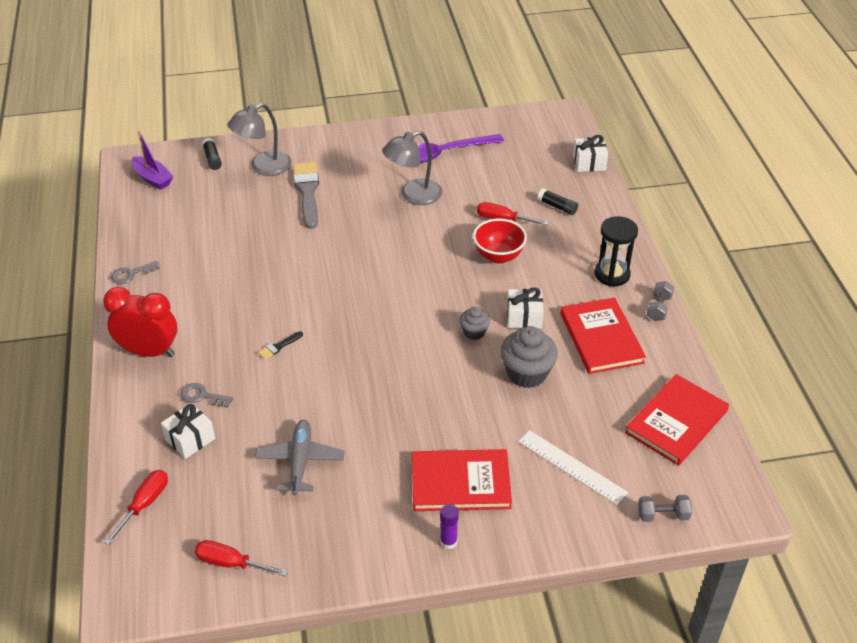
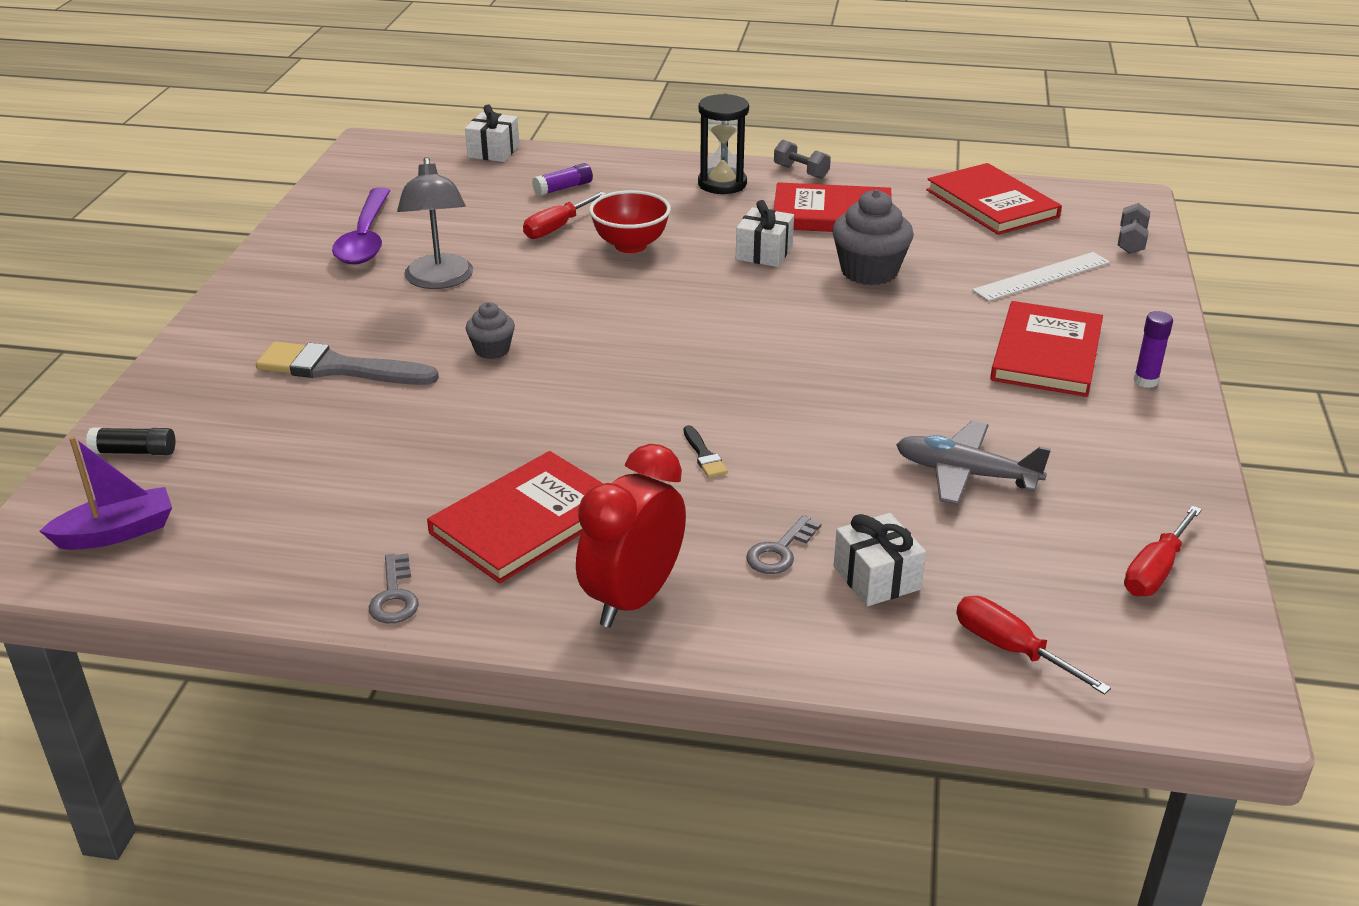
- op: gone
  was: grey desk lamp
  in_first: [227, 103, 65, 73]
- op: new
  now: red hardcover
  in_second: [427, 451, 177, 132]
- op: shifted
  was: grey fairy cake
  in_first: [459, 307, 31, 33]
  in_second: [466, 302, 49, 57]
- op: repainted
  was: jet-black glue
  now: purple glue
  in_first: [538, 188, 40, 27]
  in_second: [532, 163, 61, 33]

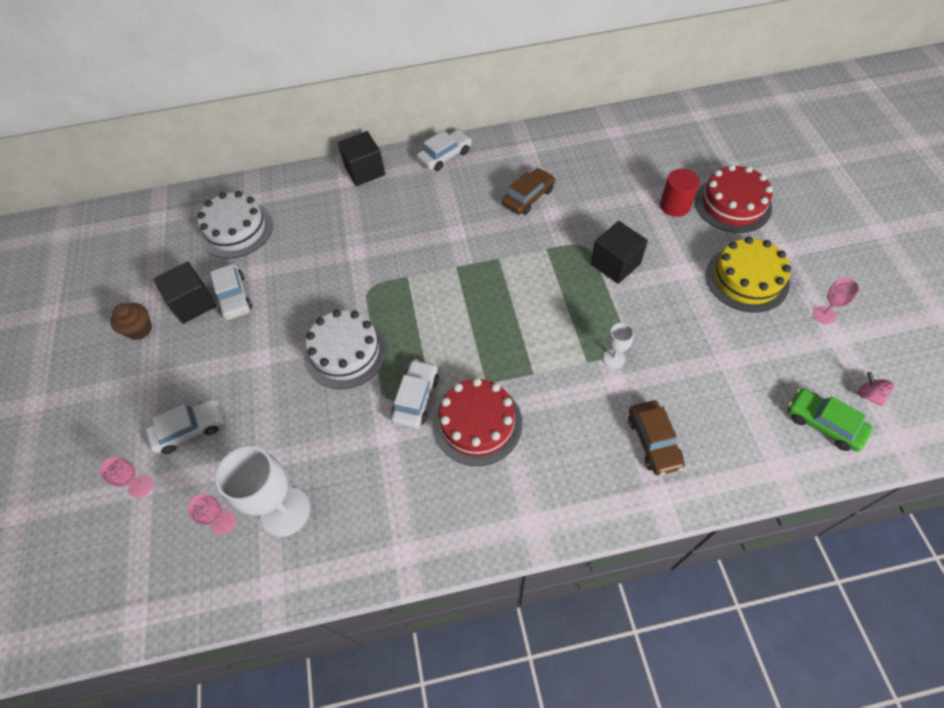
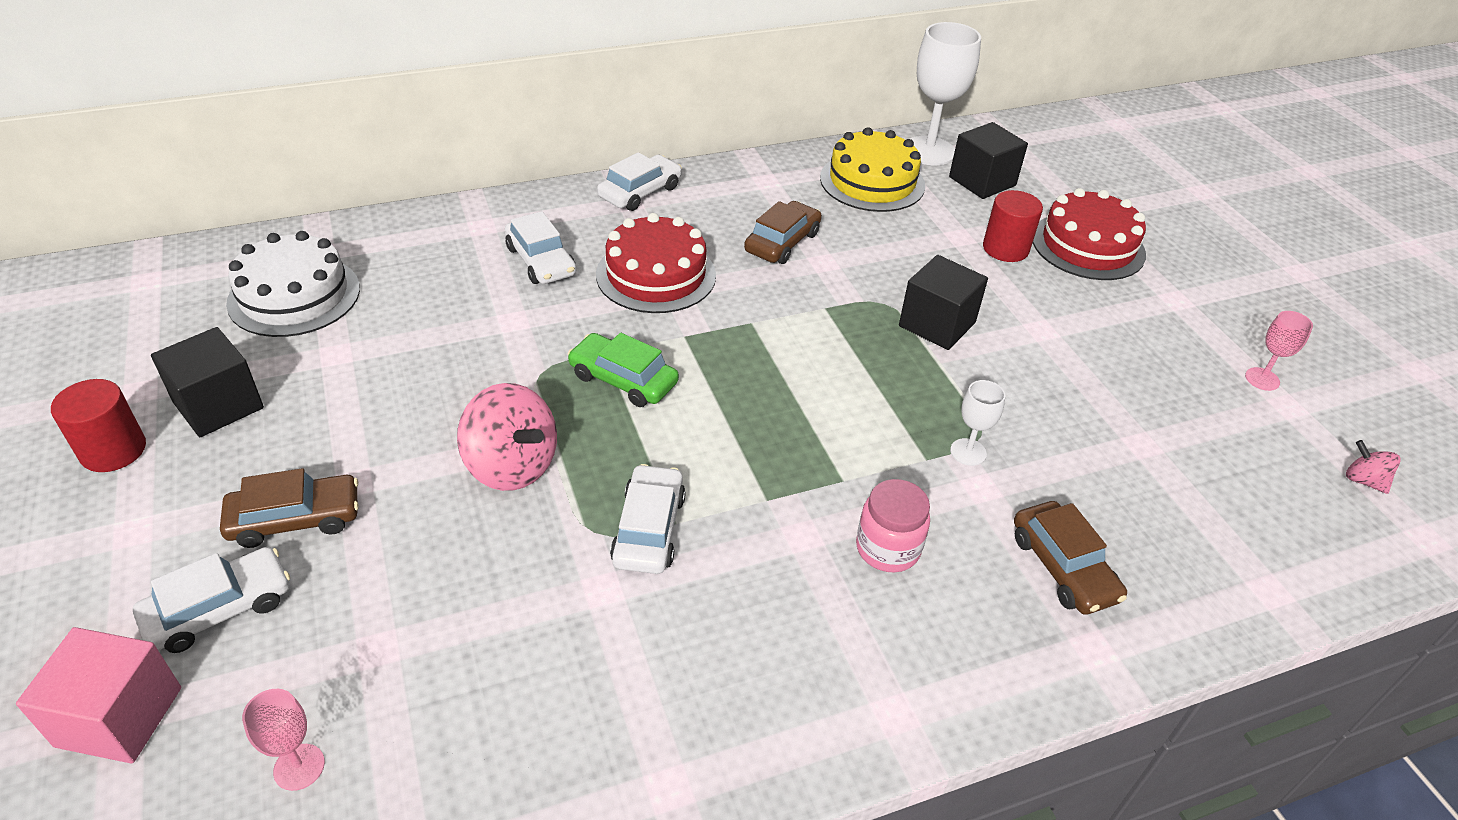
- op: new
  now: brown automobile
  in_second: [220, 468, 139, 80]
- op: new
  now: pink preserve jar
  in_second: [856, 479, 74, 93]
- op: shifted
  was: white automobile
  in_first: [210, 263, 42, 57]
  in_second: [505, 211, 71, 73]
- op: shifted
  was: white wine glass
  in_first: [215, 446, 95, 91]
  in_second: [910, 22, 71, 143]
- op: shifted
  was: jet-black block
  in_first: [338, 131, 47, 55]
  in_second: [949, 122, 79, 77]
- op: shifted
  was: red gateau
  in_first: [433, 378, 89, 88]
  in_second: [596, 213, 120, 100]
- op: shifted
  was: yellow gateau
  in_first: [706, 237, 85, 76]
  in_second: [820, 127, 105, 85]
- op: shifted
  was: leaf-green automobile
  in_first: [787, 388, 86, 64]
  in_second: [568, 333, 111, 74]
- op: swapped
  was: pink wine glass
  now: pink block
  in_first: [99, 456, 54, 42]
  in_second: [16, 627, 165, 137]
- op: swapped
  was: brown fairy cake
  now: red cylinder shape
  in_first: [111, 303, 41, 37]
  in_second: [51, 379, 95, 93]
- op: swapped
  was: white gateau
  now: pink whirligig
  in_first: [304, 310, 83, 79]
  in_second: [457, 383, 100, 108]

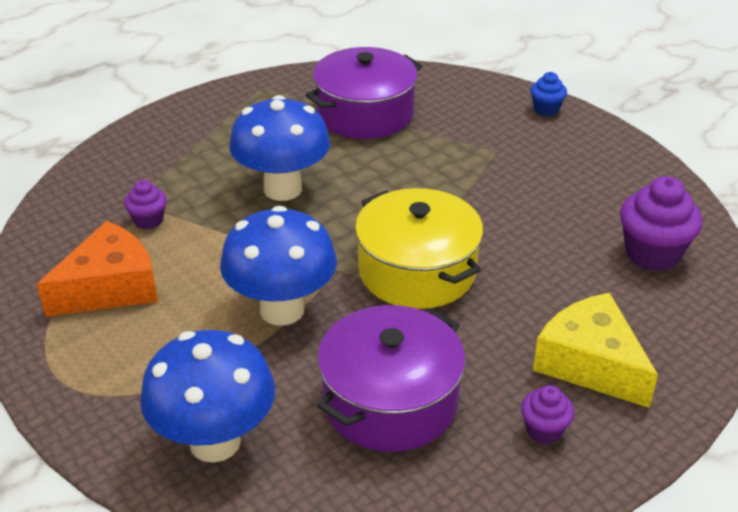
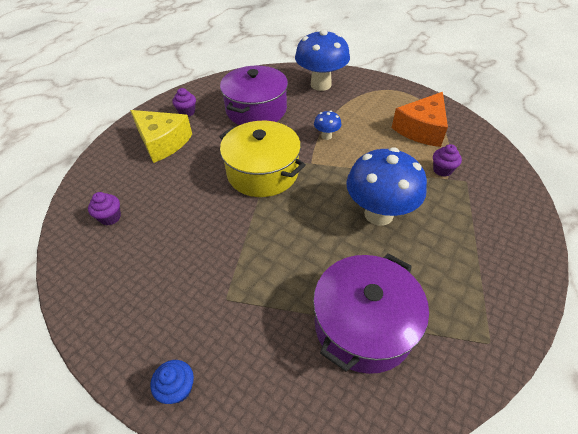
- op: scaled
  was: blue mushroom
  in_first: [220, 206, 117, 120]
  in_second: [314, 111, 27, 29]
  ratio: 0.45
- op: scaled
  was: purple fairy cake
  in_first: [620, 176, 83, 95]
  in_second: [88, 192, 33, 33]
  ratio: 0.55

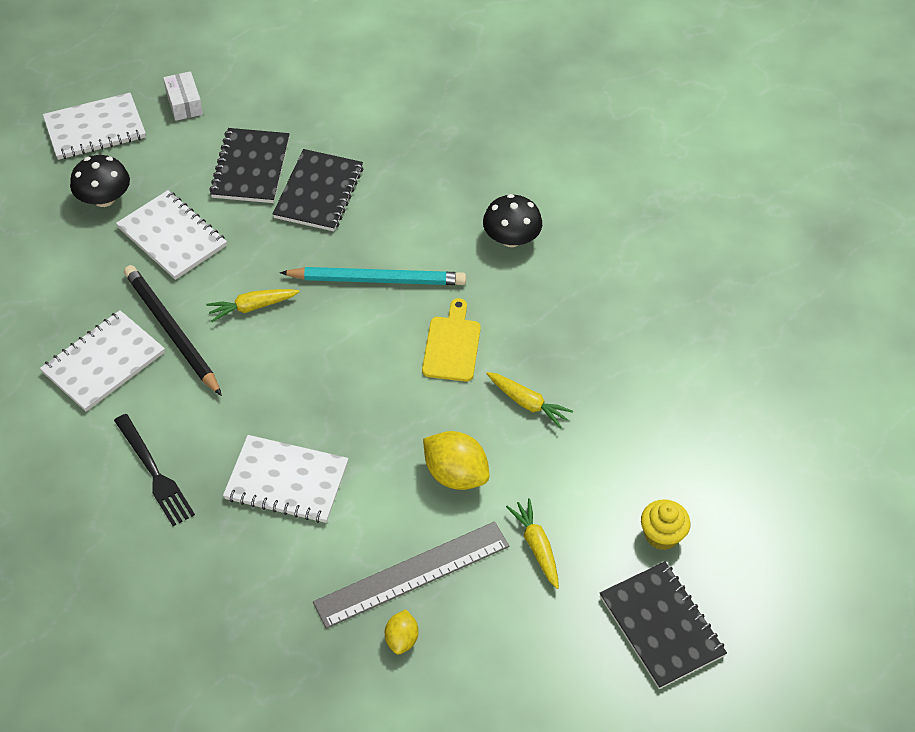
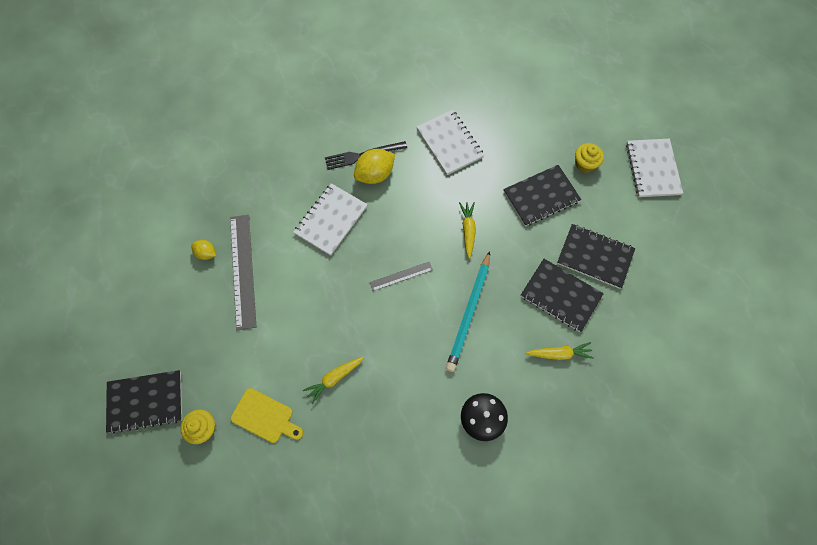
- op: gone
  was: jet-black lead pencil
  in_first: [124, 265, 98, 131]
- op: gone
  was: white box
  in_first: [163, 71, 40, 50]
- op: new
  now: grey straightedge
  in_second: [370, 262, 63, 29]
- op: shifted
  was: yellow cutting board
  in_first: [422, 298, 59, 84]
  in_second: [231, 388, 72, 55]
- op: shifted
  was: yellow toy lemon
  in_first: [423, 431, 66, 59]
  in_second: [354, 149, 41, 35]
- op: shifted
  was: yellow root vegetable
  in_first: [506, 498, 53, 91]
  in_second: [526, 342, 68, 18]
- op: swapped
  was: jet-black mushroom
  now: yellow fairy cake
  in_first: [70, 155, 60, 52]
  in_second: [575, 143, 29, 30]
- op: repainted
  was: white notepad
  now: jet-black notepad
  in_first: [116, 190, 111, 90]
  in_second: [503, 165, 78, 61]

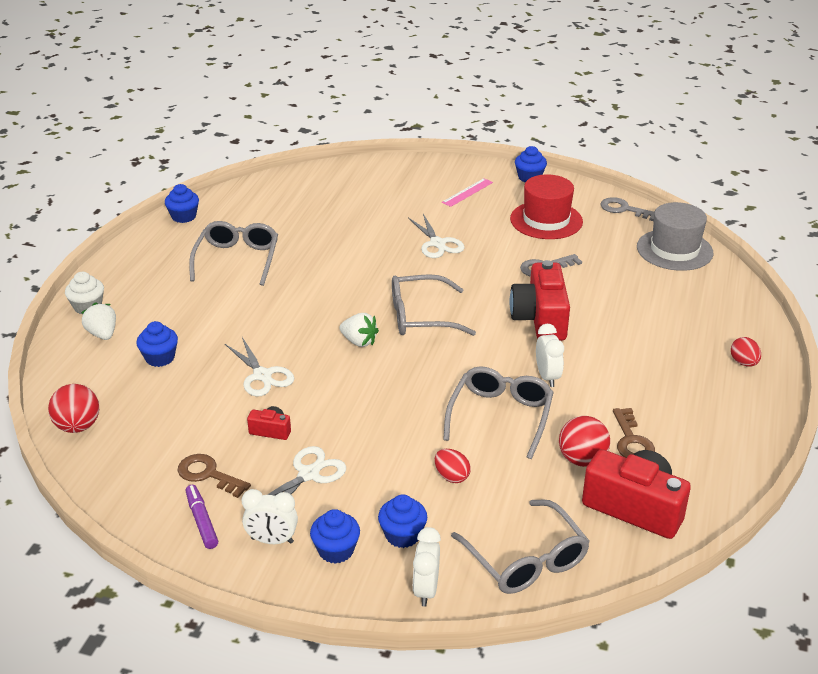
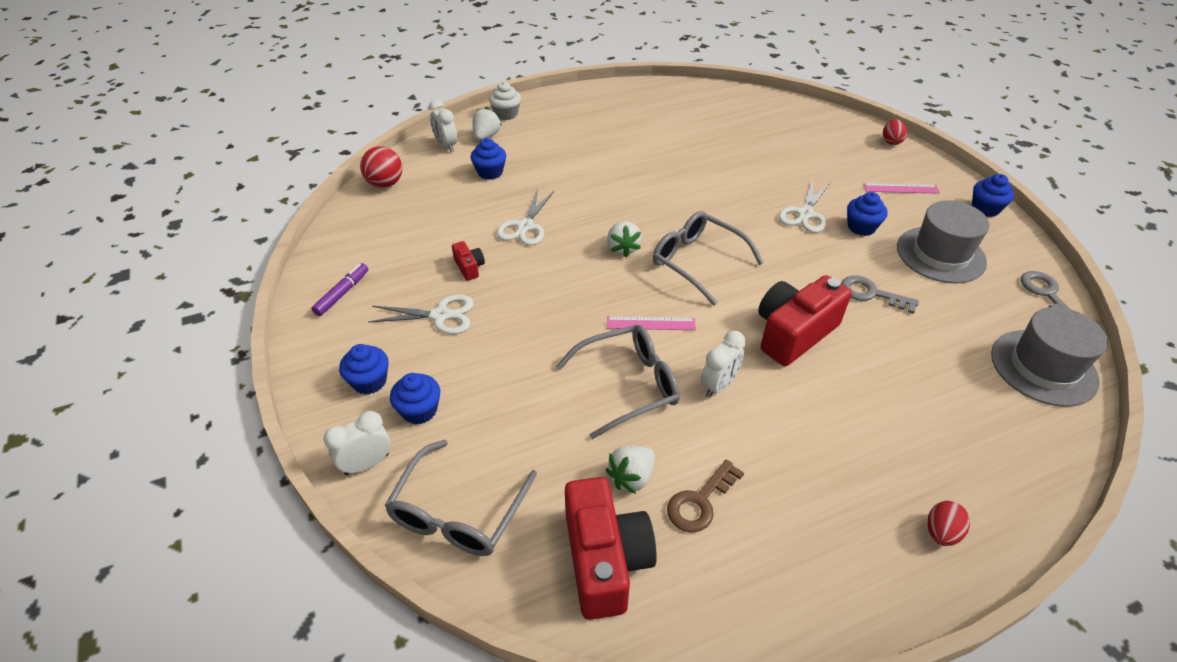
- op: gone
  was: brown door key
  in_first: [177, 454, 74, 44]
- op: gone
  was: grey eyeglasses
  in_first: [189, 221, 89, 65]
- op: new
  now: pink straightedge
  in_second: [607, 316, 89, 14]
- op: shifted
  was: blue fairy cake
  in_first: [165, 184, 34, 39]
  in_second: [847, 192, 41, 44]
- op: shifted
  was: white alarm clock
  in_first: [242, 489, 56, 55]
  in_second: [429, 100, 28, 52]
- op: shifted
  was: red egg
  in_first: [435, 449, 36, 34]
  in_second: [883, 119, 24, 26]
- op: swapped
  was: red ball
  now: white strawberry
  in_first: [559, 416, 51, 51]
  in_second: [605, 446, 50, 48]
- op: repainted
  was: red tall hat
  now: grey tall hat
  in_first: [510, 174, 73, 65]
  in_second: [897, 200, 92, 84]

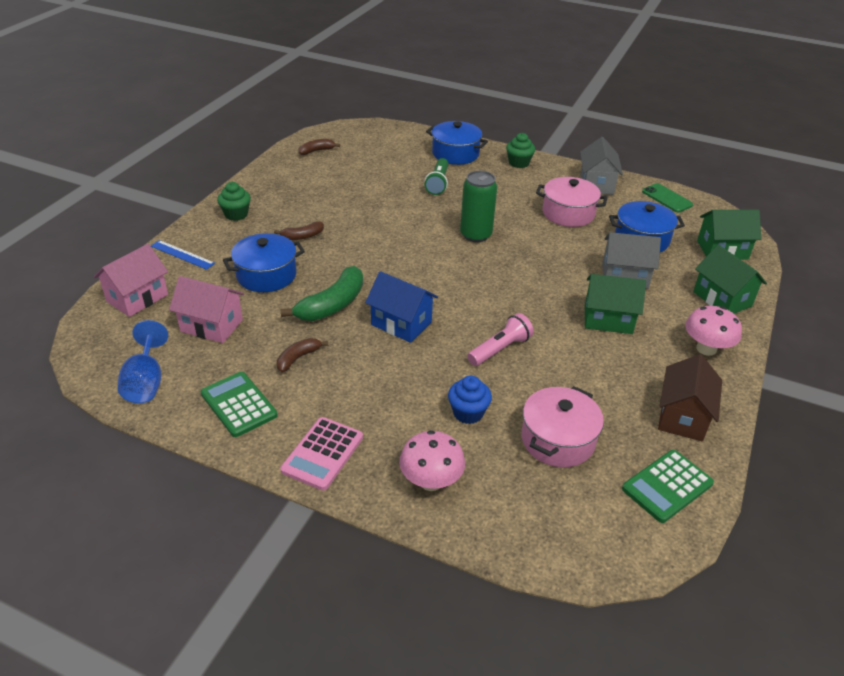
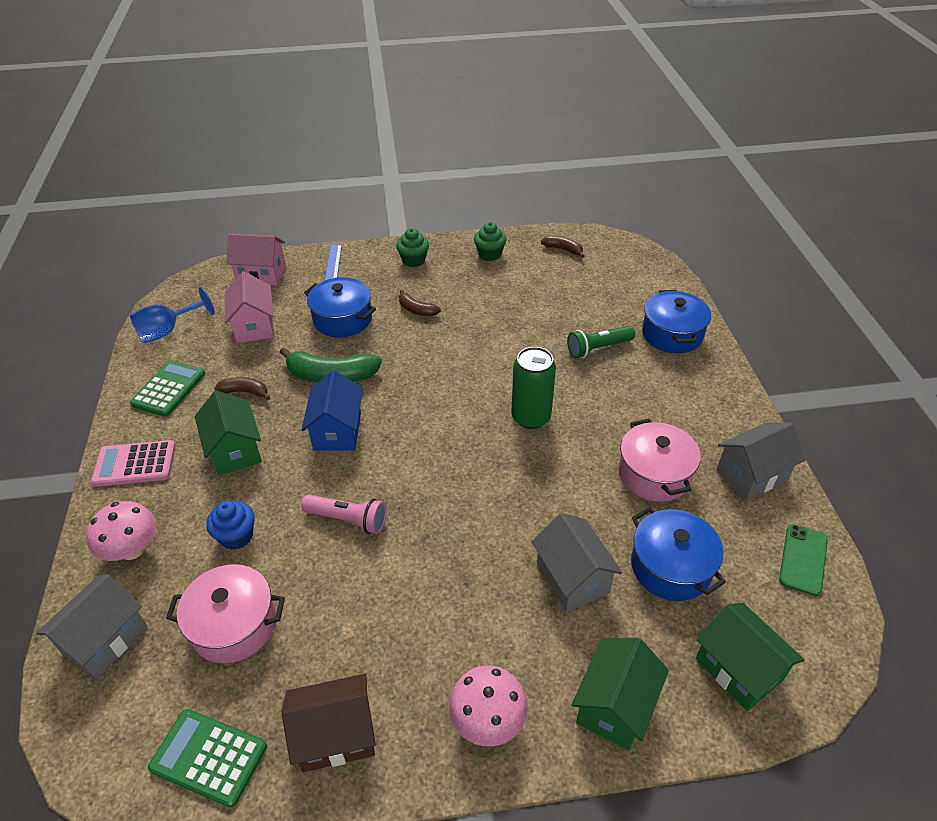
- op: new
  now: grey toy house
  in_second: [37, 574, 110, 105]
- op: shifted
  was: leaf-green fairy cake
  in_first: [506, 133, 29, 35]
  in_second: [474, 222, 32, 39]
- op: shifted
  was: leaf-green toy house
  in_first: [585, 274, 61, 60]
  in_second: [195, 390, 67, 86]

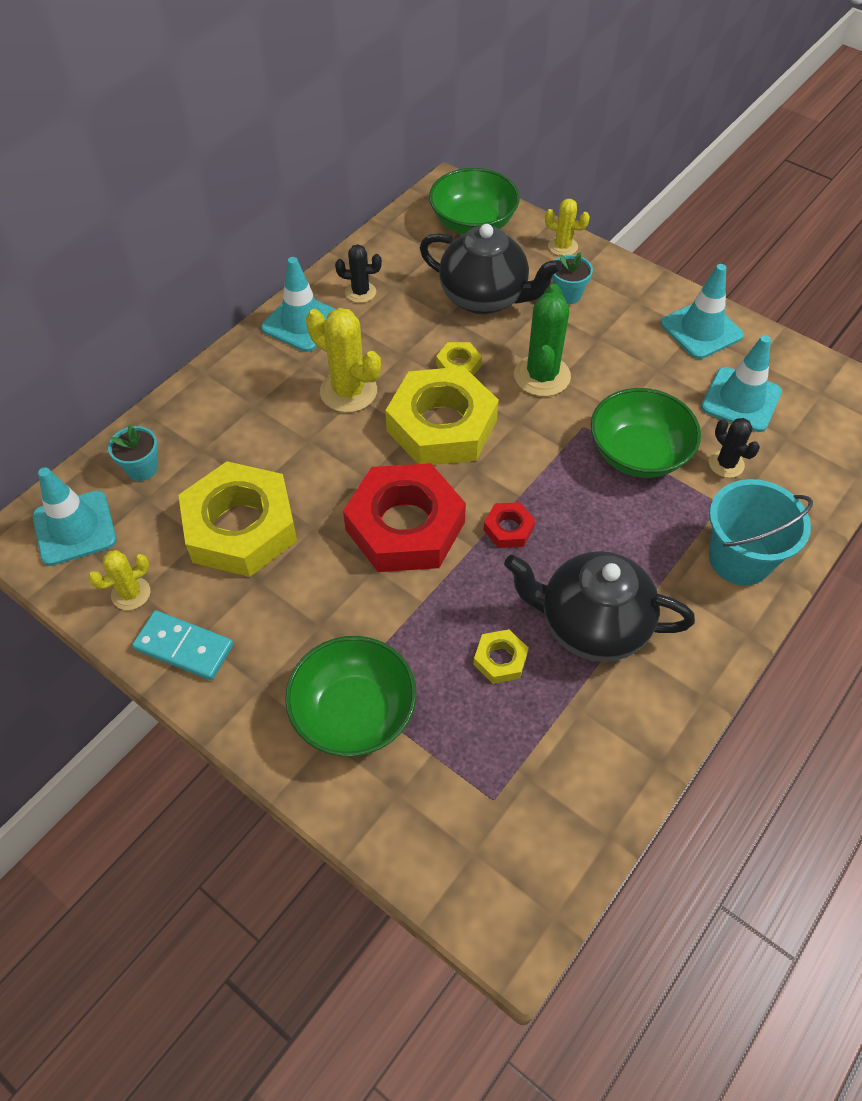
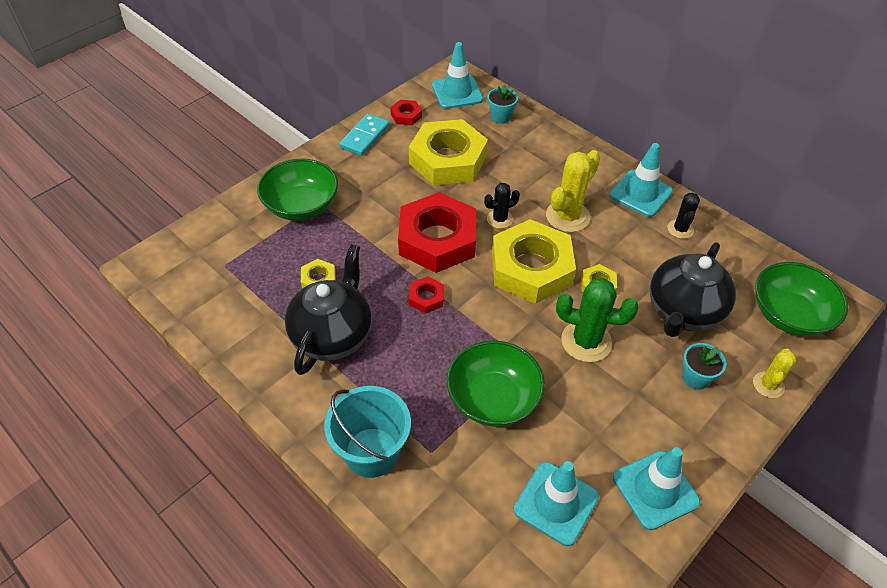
- op: shifted
  was: jet-black cactus
  in_first: [709, 418, 51, 60]
  in_second: [484, 183, 36, 46]
- op: swapped
  was: yellow cactus
  now: red nut
  in_first: [88, 550, 63, 60]
  in_second: [390, 100, 32, 25]

